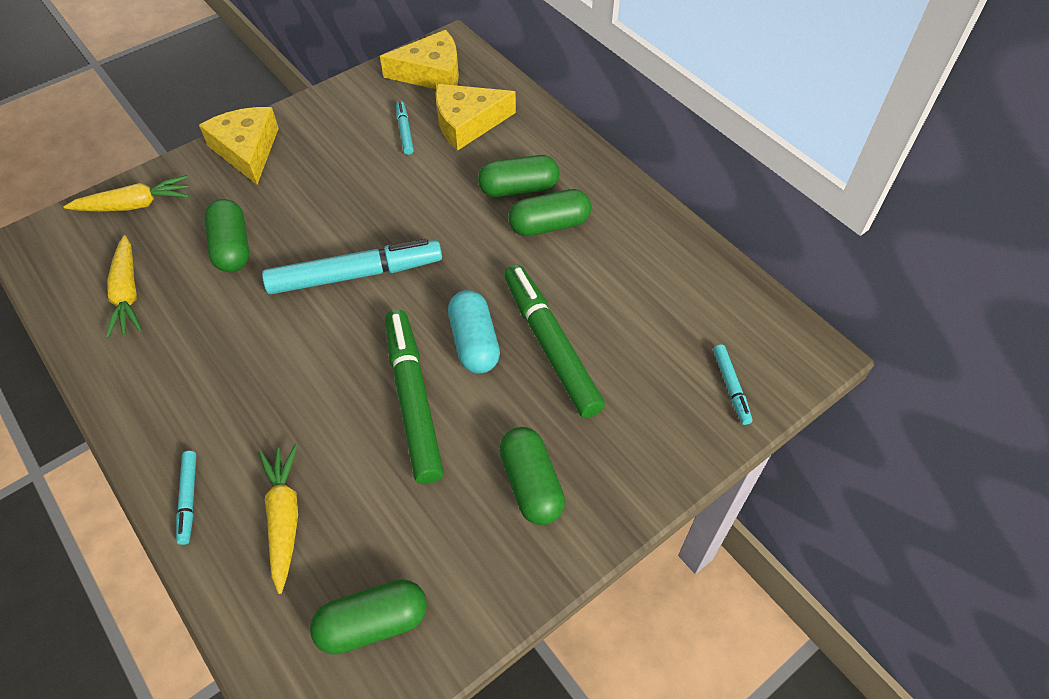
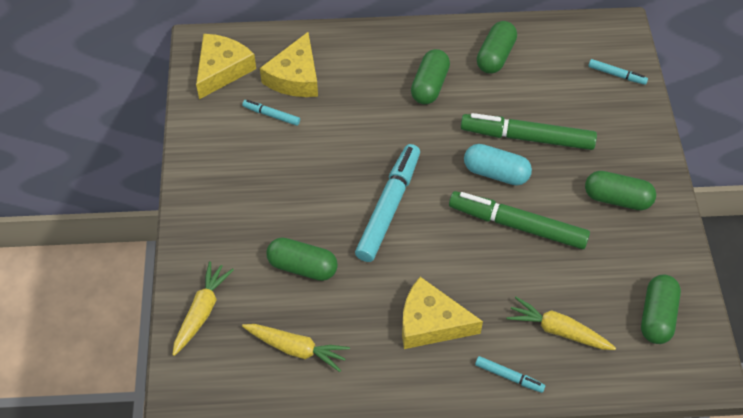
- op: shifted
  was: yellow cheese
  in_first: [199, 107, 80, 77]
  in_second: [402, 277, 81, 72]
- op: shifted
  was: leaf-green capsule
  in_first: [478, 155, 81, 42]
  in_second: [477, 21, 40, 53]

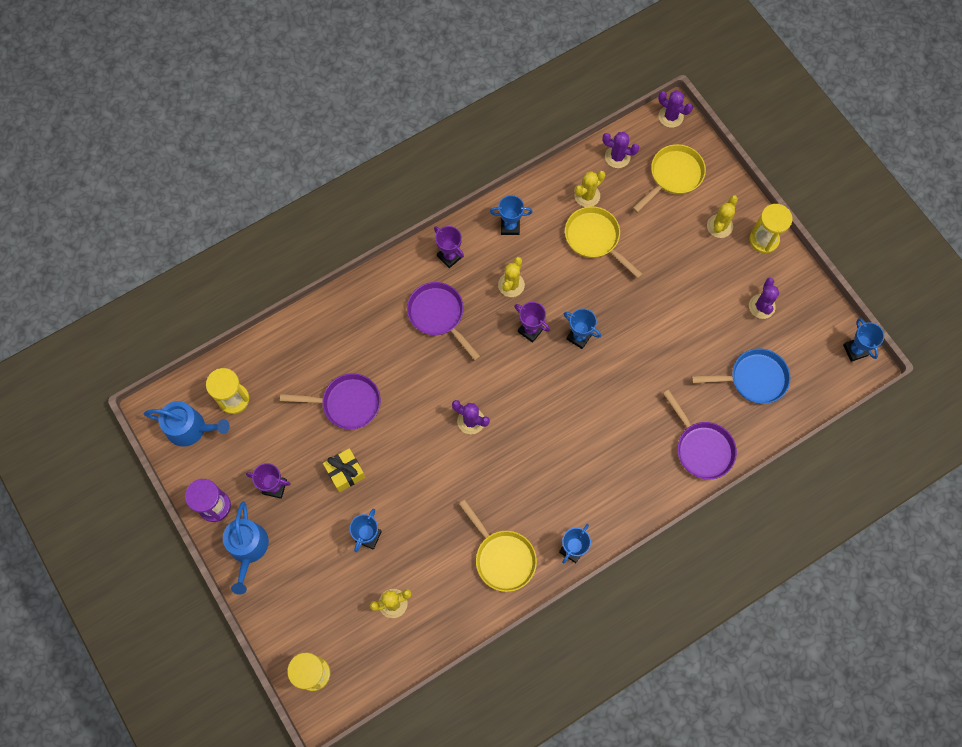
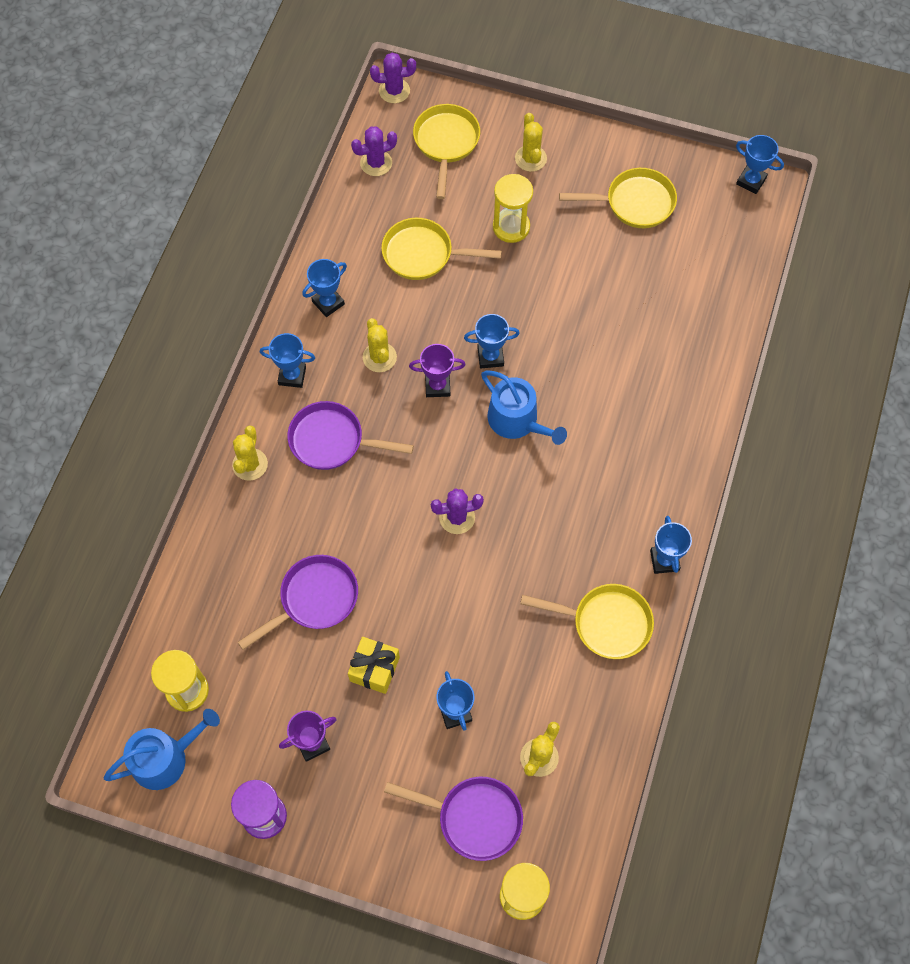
- op: gone
  was: blue frying pan
  in_first: [691, 348, 100, 56]
- op: shifted
  was: blue sprinkling can
  in_first: [223, 501, 46, 94]
  in_second: [481, 370, 86, 75]
- op: shifted
  was: yellow cactus
  in_first: [574, 171, 31, 36]
  in_second: [232, 425, 36, 56]
- op: shifted
  was: purple frying pan
  in_first: [663, 390, 74, 90]
  in_second: [384, 776, 139, 85]
- op: shifted
  was: yellow sand timer
  in_first: [749, 204, 43, 50]
  in_second: [493, 174, 40, 69]
- op: swapped
  was: purple cactus
  now: yellow frying pan
  in_first: [749, 278, 30, 41]
  in_second: [559, 168, 118, 60]
- op: repainted
  was: purple prize cup
  now: blue prize cup
  in_first: [434, 226, 30, 42]
  in_second: [260, 333, 55, 55]

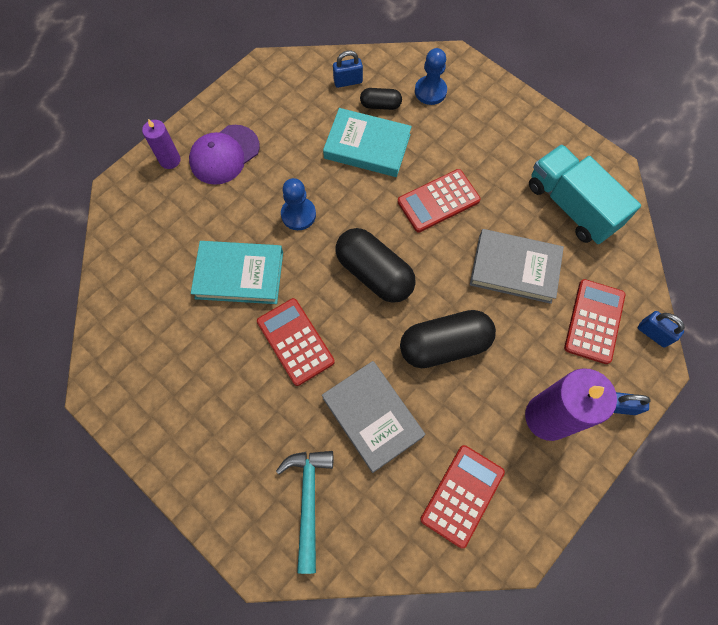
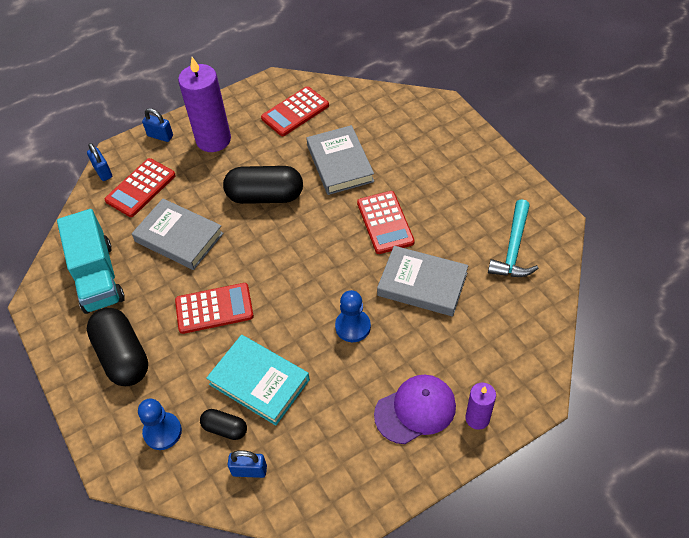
- op: shifted
  was: turquoise claw hammer
  in_first: [276, 451, 57, 123]
  in_second: [488, 199, 51, 78]
- op: shifted
  was: jet-black capsule
  in_first: [336, 228, 80, 75]
  in_second: [87, 308, 61, 78]
- op: repainted
  was: turquoise hardcover
  now: grey hardcover
  in_first: [191, 241, 92, 63]
  in_second: [377, 246, 91, 70]

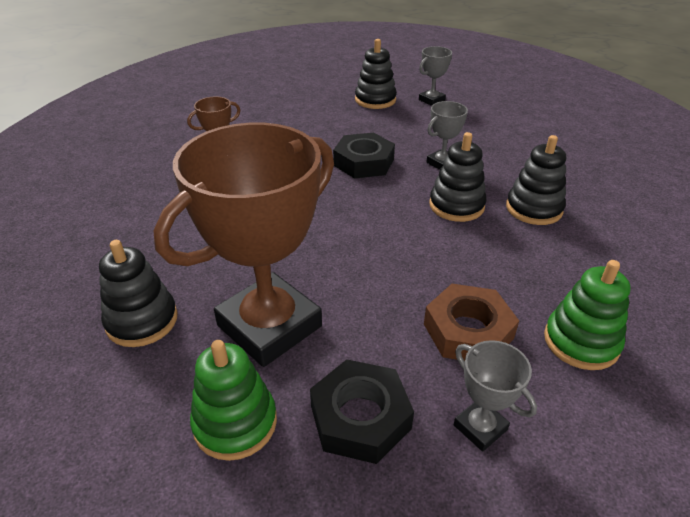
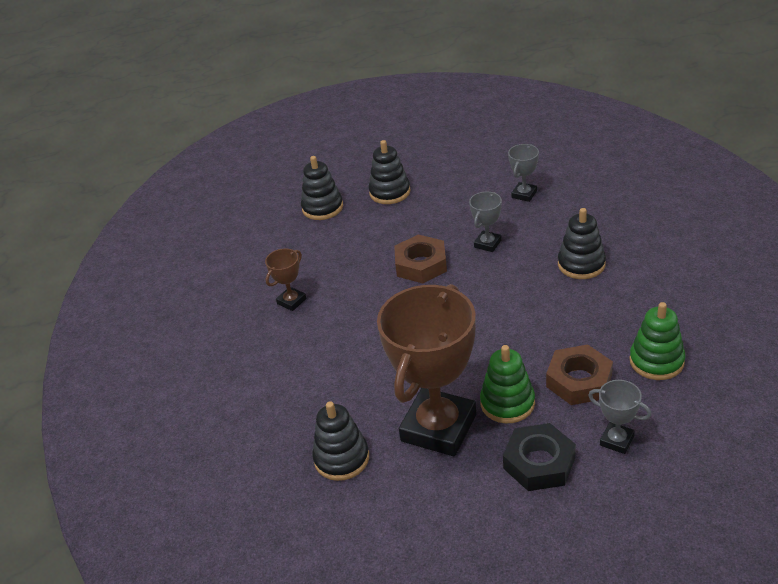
- op: shifted
  was: leaf-green stacking rings
  in_first: [190, 340, 87, 121]
  in_second: [480, 345, 55, 78]
- op: shifted
  was: grey prize cup
  in_first: [419, 46, 33, 60]
  in_second: [508, 144, 31, 58]
- op: shifted
  was: jet-black stacking rings
  in_first: [429, 132, 58, 90]
  in_second: [301, 156, 42, 64]
- op: repainted
  was: jet-black nut
  now: brown nut
  in_first: [333, 133, 62, 45]
  in_second: [394, 234, 53, 49]

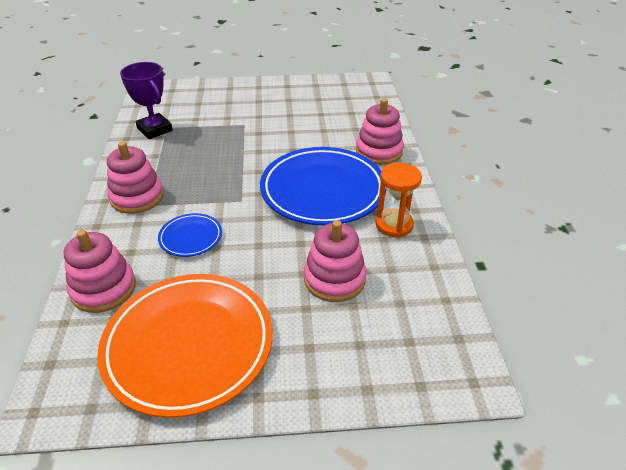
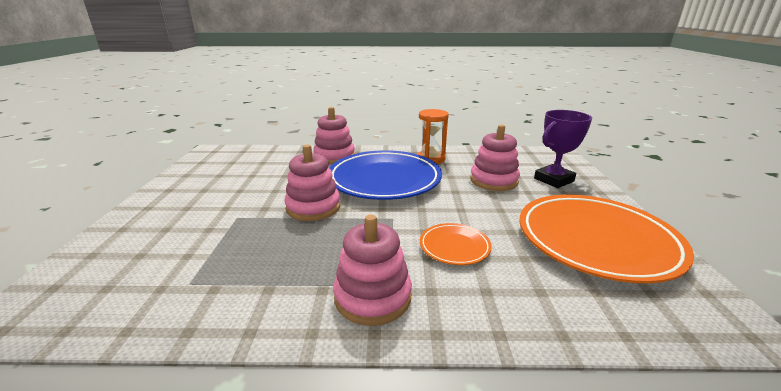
- op: shifted
  was: pink stacking rings
  in_first: [64, 230, 72, 83]
  in_second: [285, 144, 55, 77]
- op: shifted
  was: purple prize cup
  in_first: [120, 62, 53, 77]
  in_second: [534, 110, 58, 78]
- op: repainted
  was: blue plate
  now: bright orange plate
  in_first: [158, 213, 64, 44]
  in_second: [420, 223, 72, 42]

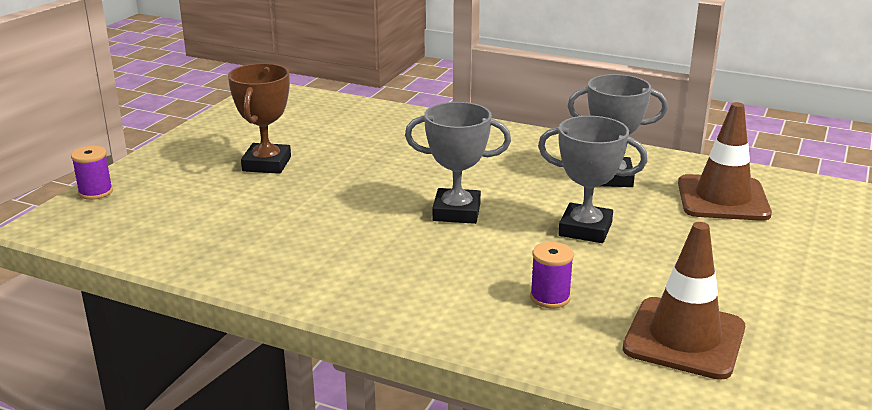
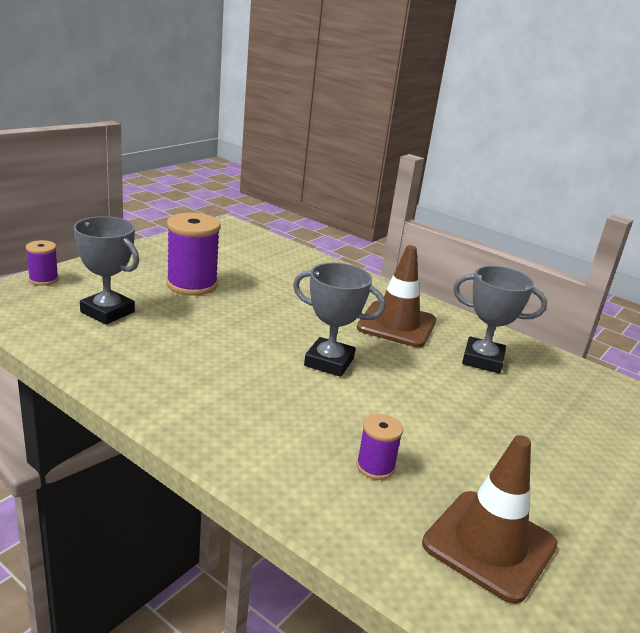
- op: shifted
  was: grey prize cup
  in_first: [538, 116, 110, 127]
  in_second: [73, 216, 66, 109]
- op: shifted
  was: brown traffic cone
  in_first: [678, 102, 94, 119]
  in_second: [357, 245, 79, 102]
- op: swapped
  was: brown prize cup
  now: purple spool
  in_first: [228, 63, 63, 111]
  in_second: [166, 213, 54, 83]

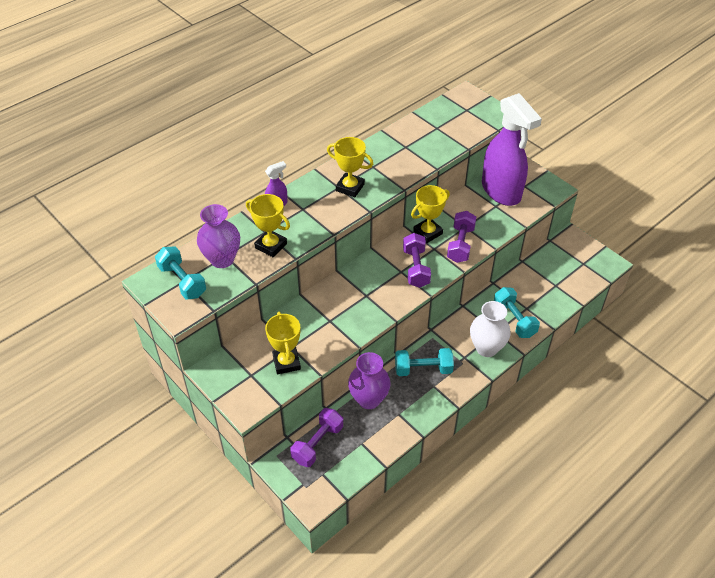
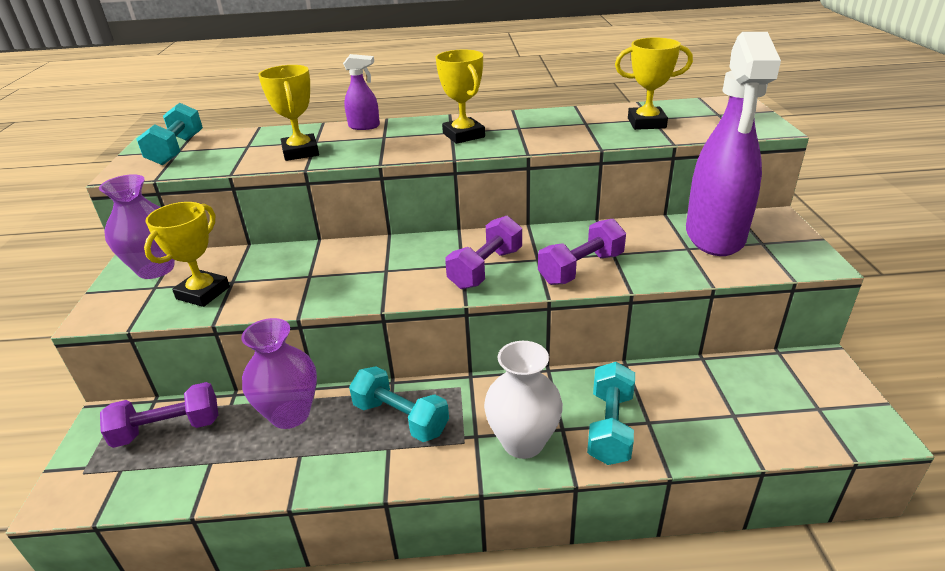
- op: shifted
  was: purple vase
  in_first: [197, 204, 43, 64]
  in_second: [99, 174, 76, 105]
- op: shifted
  was: yellow prize cup
  in_first: [411, 185, 39, 58]
  in_second: [615, 37, 78, 93]

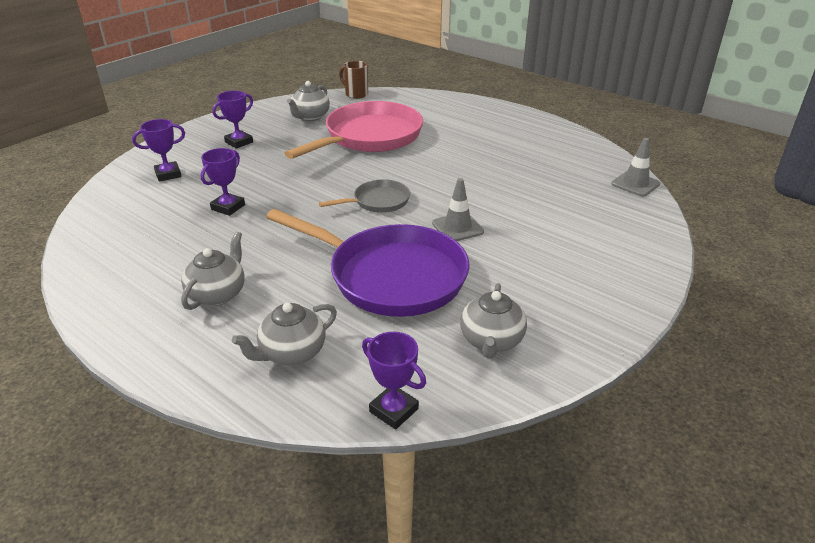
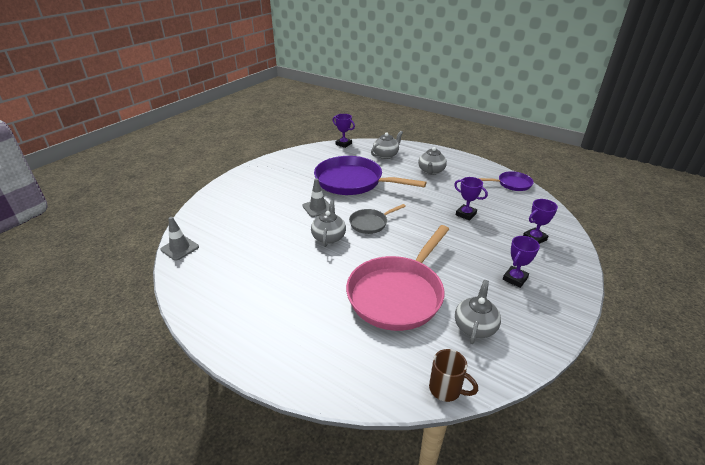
- op: new
  now: purple frying pan
  in_second: [478, 171, 56, 20]
- op: shifted
  was: grey teapot
  in_first: [460, 283, 67, 76]
  in_second: [311, 200, 35, 47]
- op: rotated
  was: purple prize cup
  in_first: [200, 148, 45, 68]
  in_second: [454, 177, 34, 44]
  clockwise: -75

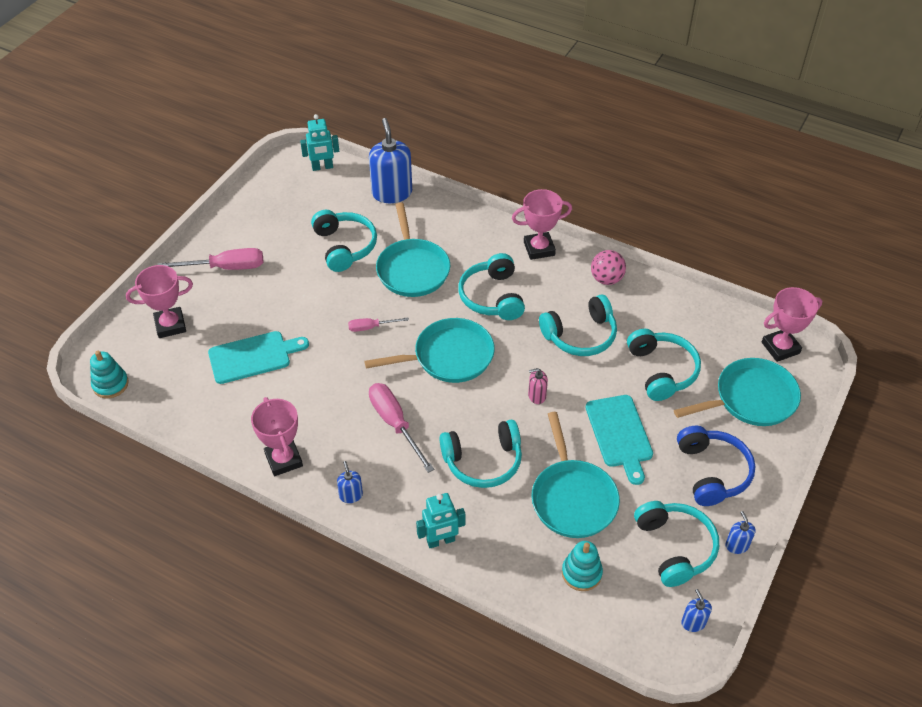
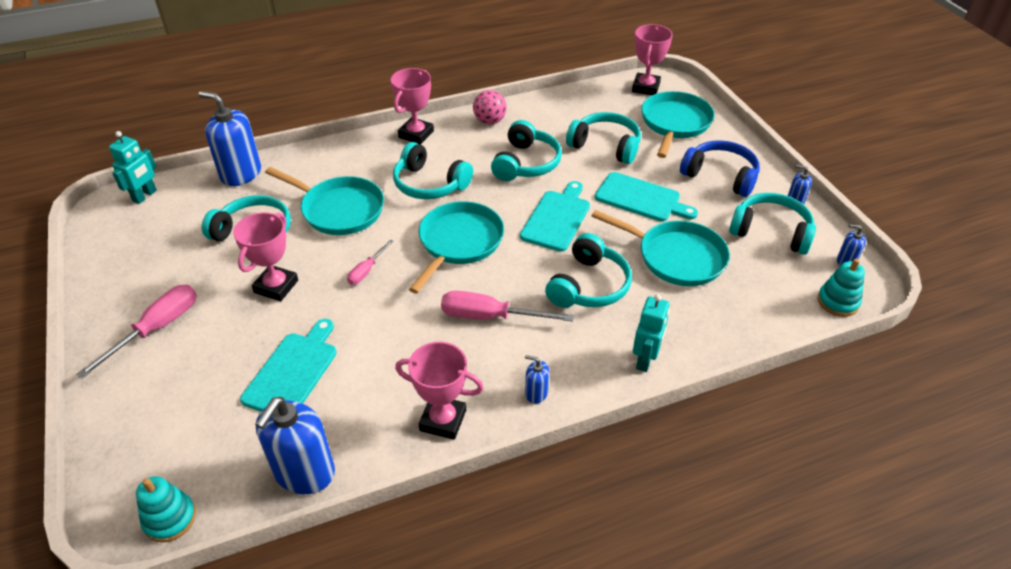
- op: new
  now: blue soap dispenser
  in_second: [255, 397, 80, 97]
- op: shifted
  was: pink prize cup
  in_first: [126, 265, 67, 73]
  in_second: [233, 212, 65, 89]
- op: shifted
  was: turquoise stacking rings
  in_first: [562, 541, 41, 50]
  in_second: [818, 259, 47, 58]
- op: swapped
  was: pink soap dispenser
  now: turquoise cutting board
  in_first: [528, 368, 20, 36]
  in_second: [520, 181, 70, 71]

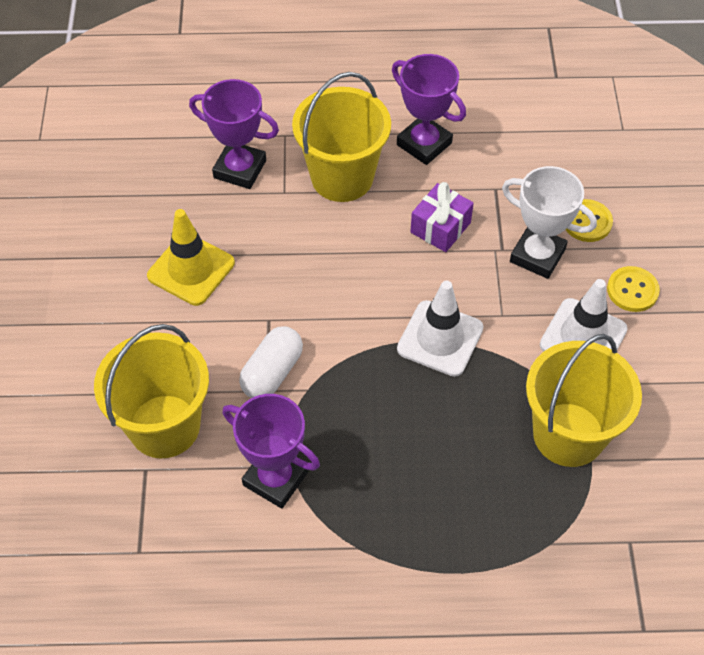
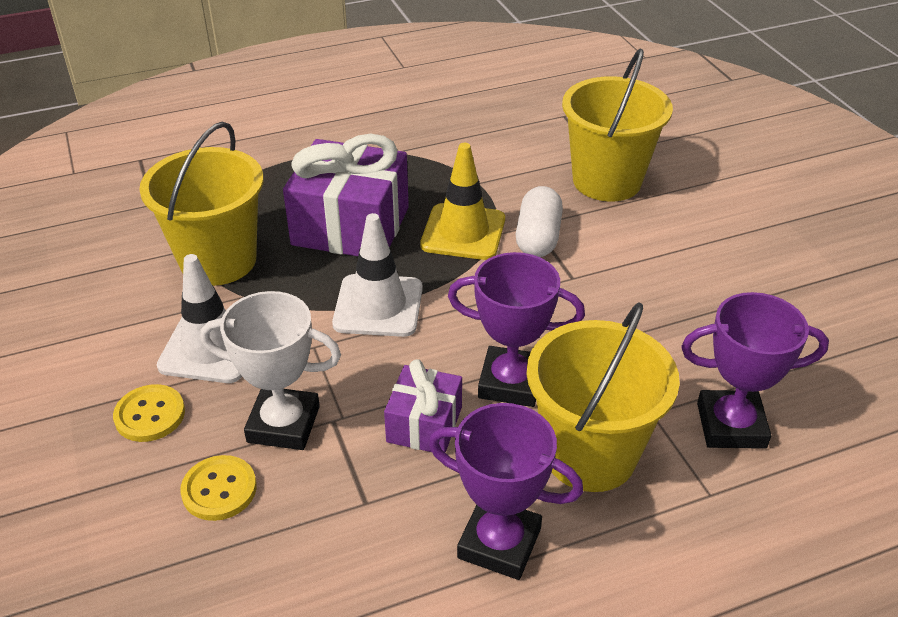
- op: new
  now: purple wrapped gift
  in_second: [283, 134, 126, 122]
- op: shifted
  was: yellow traffic cone
  in_first: [147, 209, 88, 97]
  in_second: [420, 143, 85, 117]
- op: shifted
  was: purple prize cup
  in_first: [222, 394, 98, 115]
  in_second: [448, 252, 137, 155]

